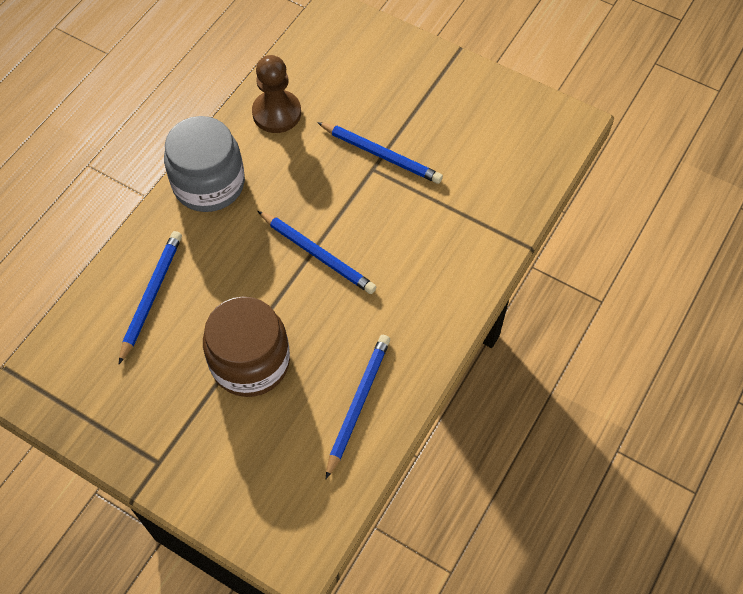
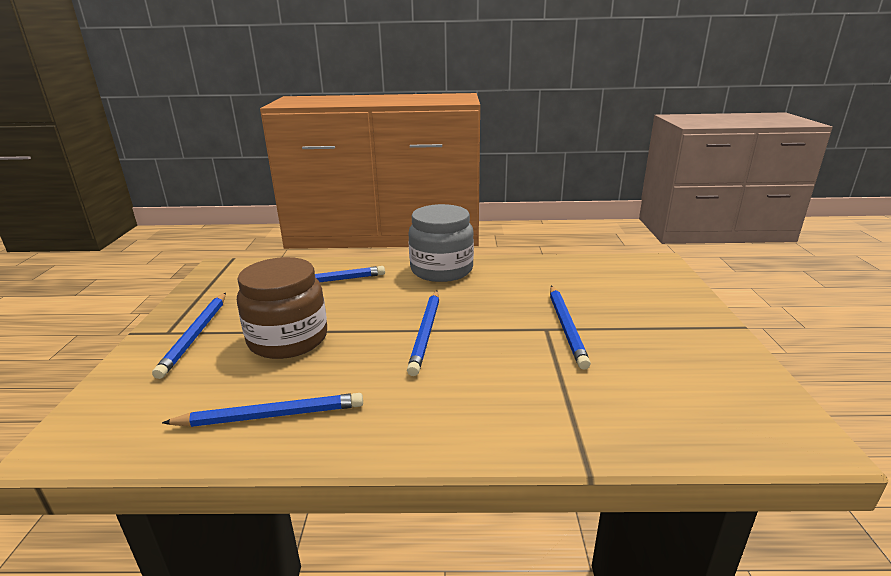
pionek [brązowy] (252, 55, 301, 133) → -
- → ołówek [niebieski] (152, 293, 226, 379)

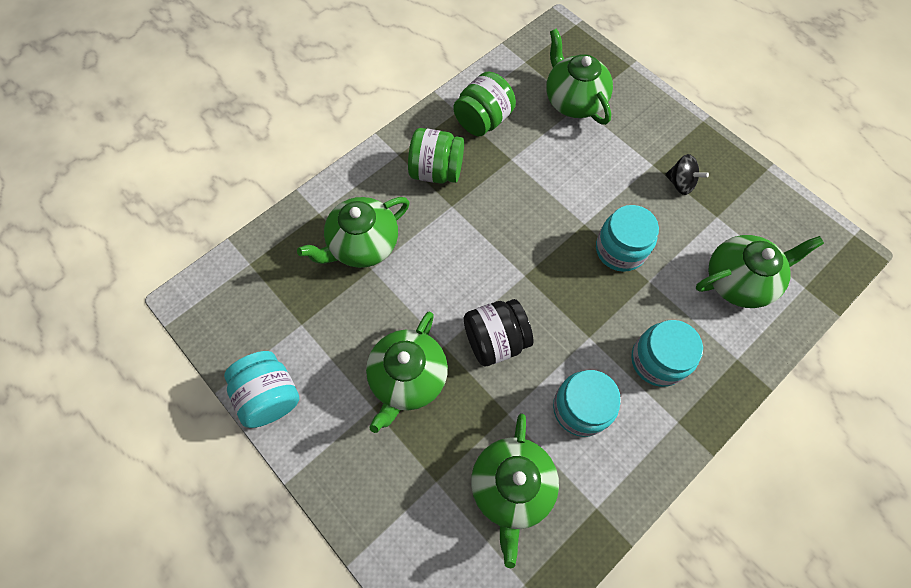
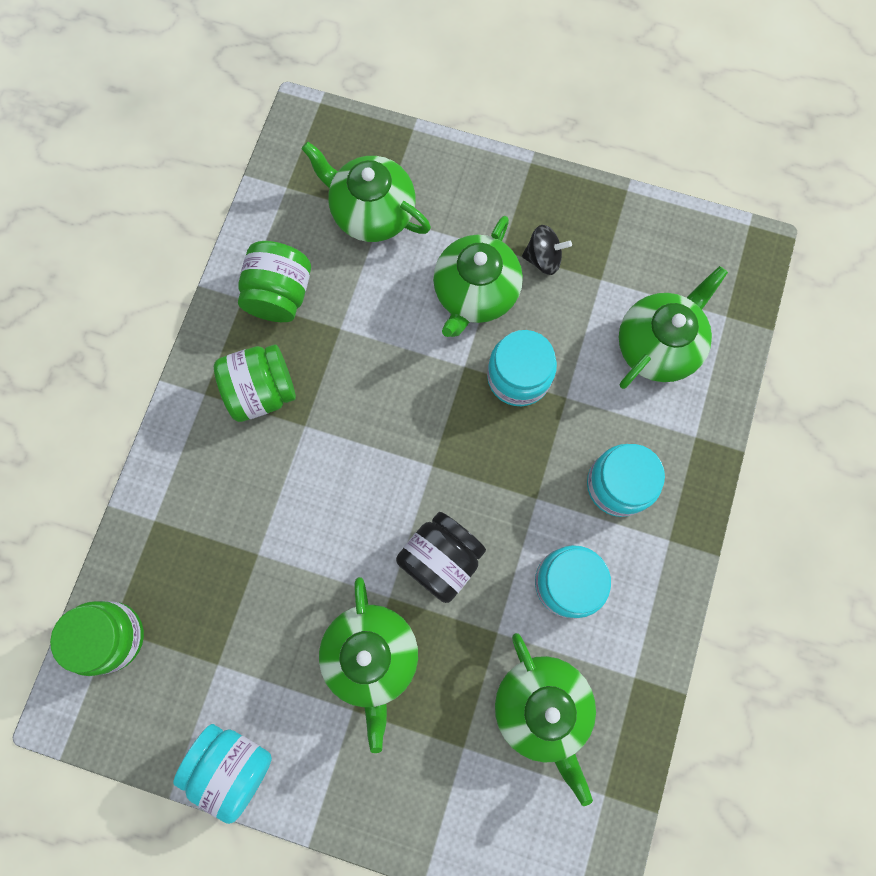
imbryk [zielony] (297, 197, 410, 268) → imbryk [zielony] (433, 216, 523, 337), relocated
- → słoik [zielony] (50, 601, 144, 676)

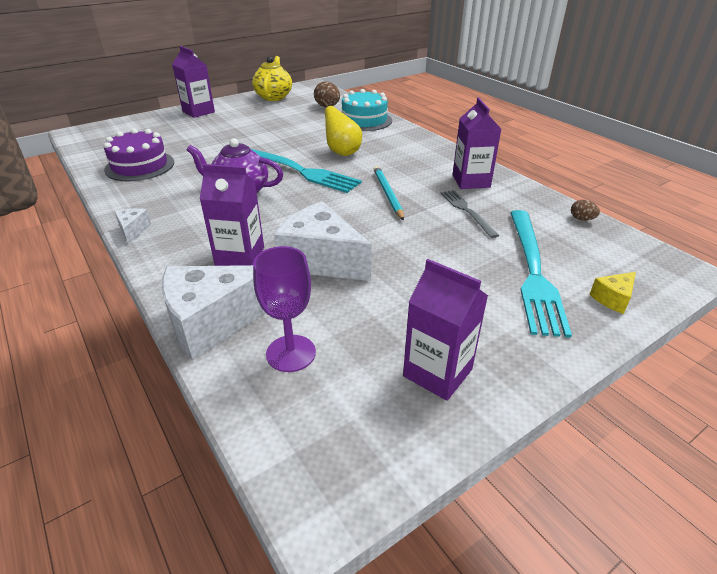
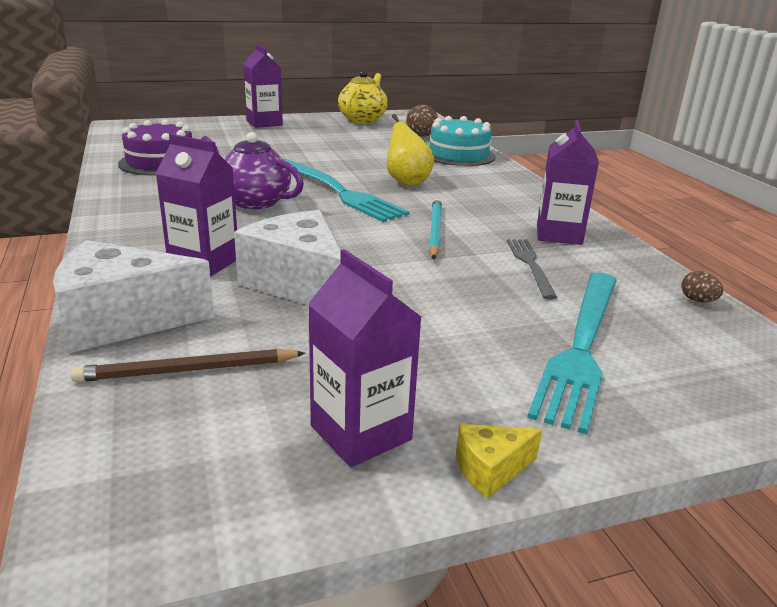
ser [biały] (115, 208, 151, 244) → -
kielich [fioletowy] (253, 246, 316, 372) → ołówek [brązowy] (71, 349, 305, 382)
ser [żółty] (589, 272, 636, 314) → ser [żółty] (456, 424, 542, 499), relocated

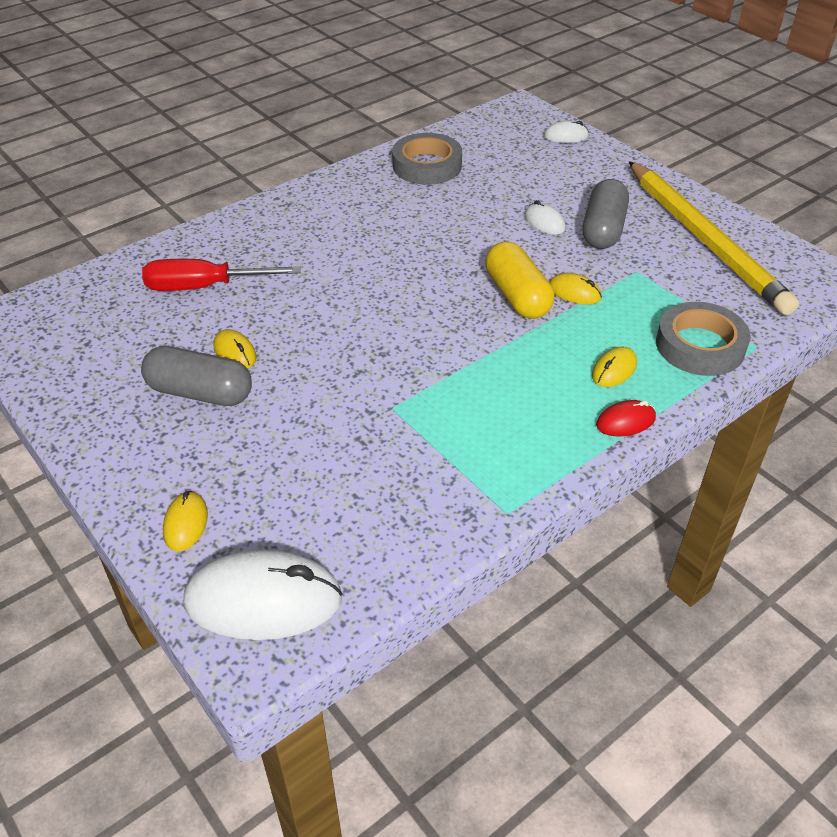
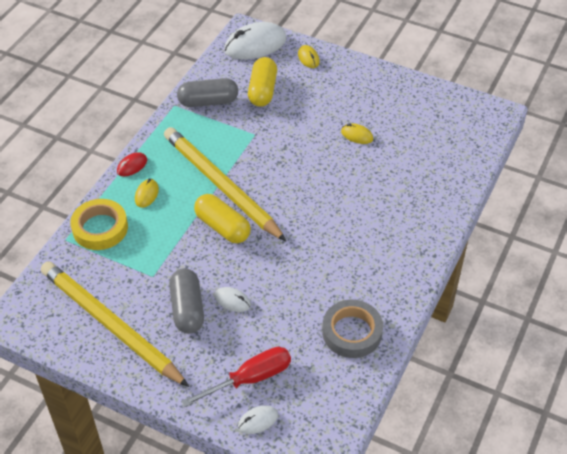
śrubokręt [czerwony] (142, 259, 301, 291) → śrubokręt [czerwony] (181, 347, 291, 407), relocated
myszka [żółty] (549, 273, 602, 304) → -
taśma klejąca [szary] (656, 302, 750, 376) → taśma klejąca [żółty] (70, 199, 128, 250)
kapsułka [szary] (141, 346, 252, 406) → kapsułka [szary] (177, 78, 238, 107), relocated
- → kapsułka [żółty] (248, 57, 277, 107)
- → ołówek [żółty] (164, 127, 286, 241)

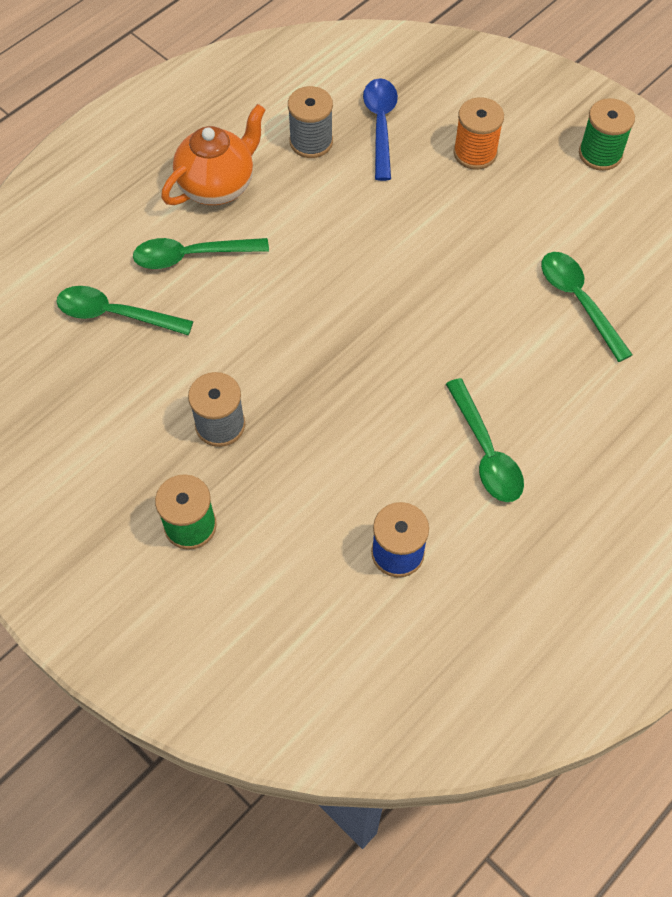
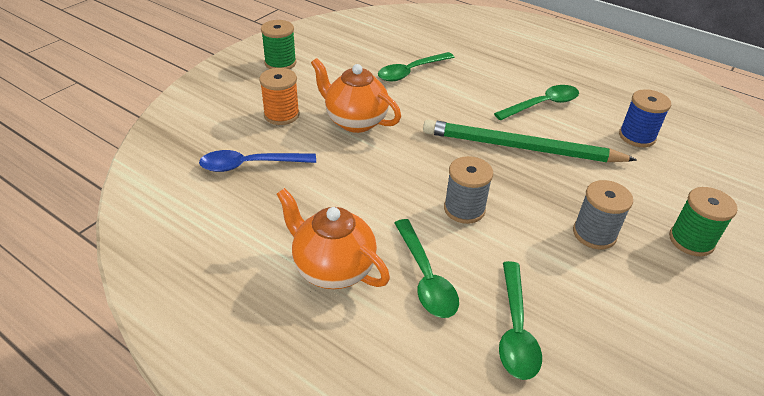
szpulka [szary] (288, 86, 333, 158) → szpulka [szary] (444, 156, 493, 224), relocated
- → imbryk [pomarańczowy] (311, 58, 401, 133)
- → ołówek [zielony] (423, 120, 637, 162)

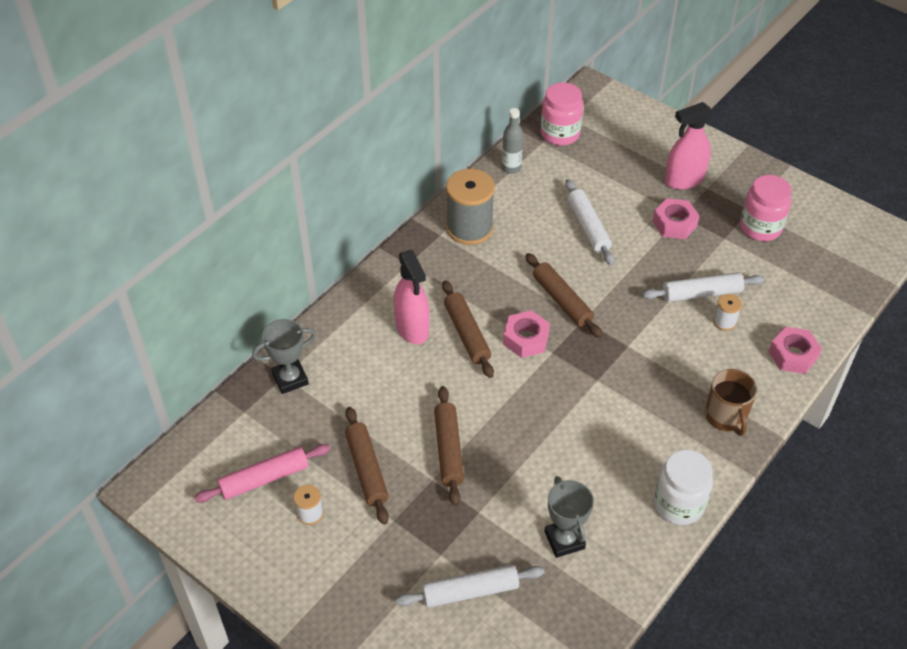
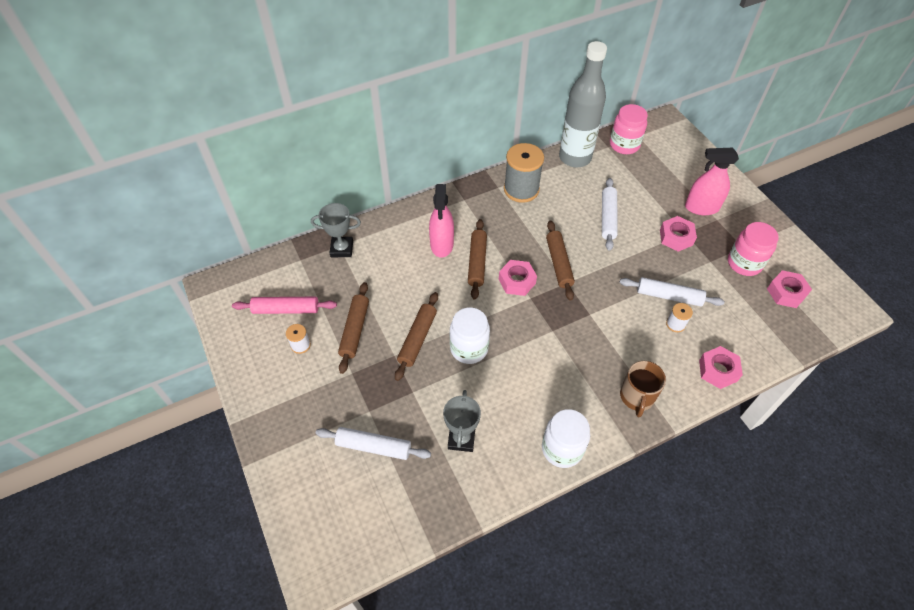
butelka [szary] (502, 108, 523, 174) → butelka [szary] (559, 41, 607, 167), x2.21
- → nakrętka [różowy] (767, 270, 812, 308)
- → słoik [biały] (450, 308, 490, 364)

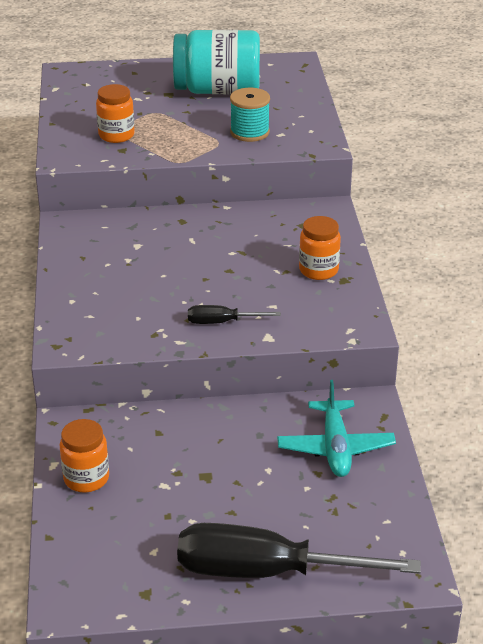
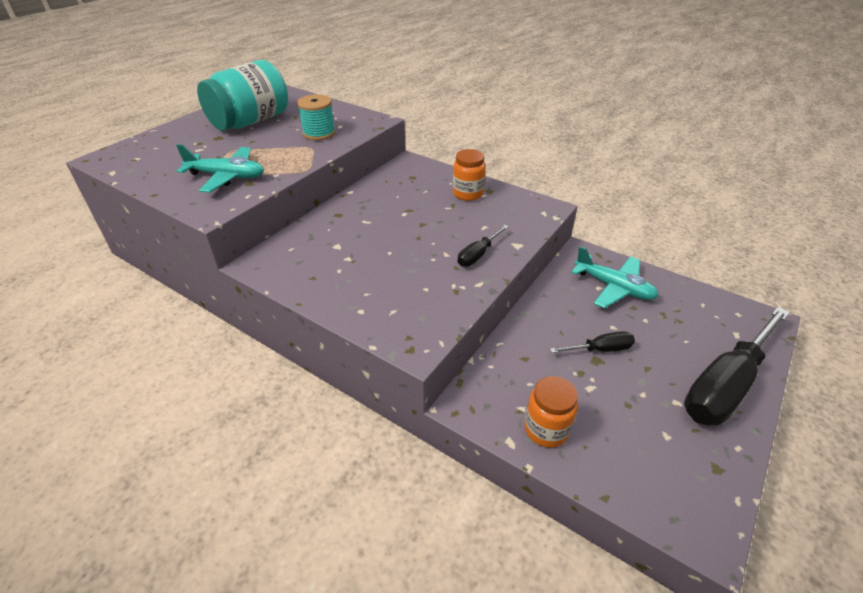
słoik [pomarańczowy] (96, 84, 135, 143) → samolot [turkusowy] (176, 144, 264, 193)
- → śrubokręt [czarny] (550, 331, 635, 353)

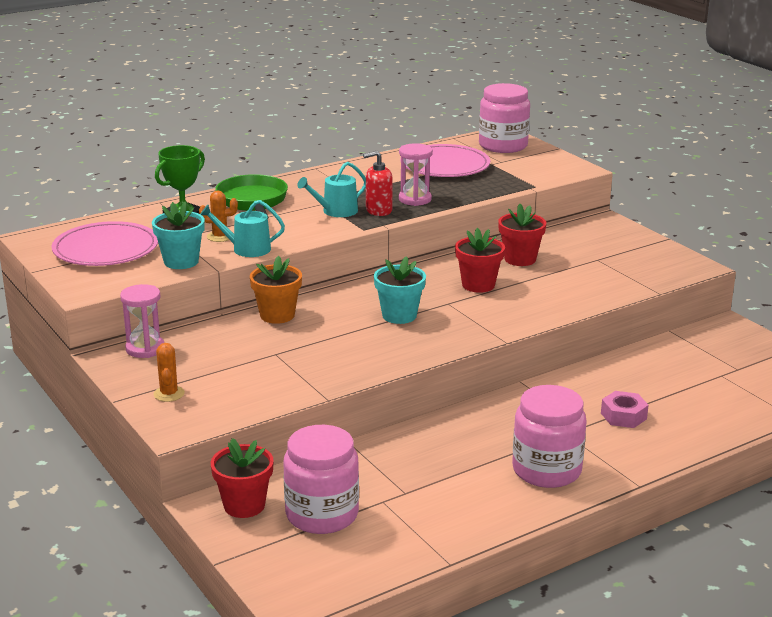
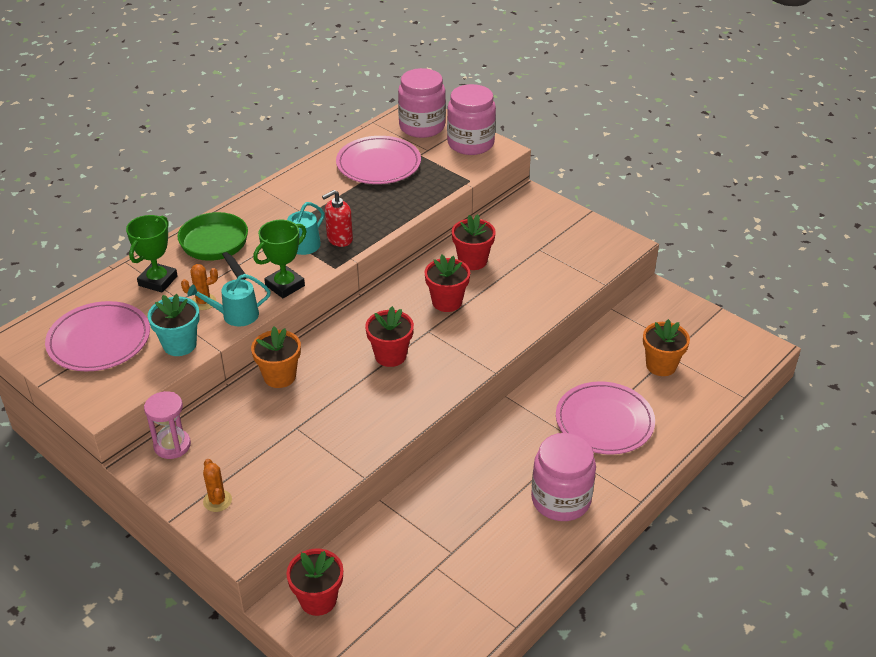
klepsydra [różowy] (399, 143, 433, 206) → -
doniczka [turkusowy] (374, 256, 426, 324) → doniczka [czerwony] (365, 306, 414, 367)
nakrętka [różowy] (601, 391, 649, 428) → talerz [różowy] (556, 381, 655, 455)
słoik [różowy] (283, 425, 359, 534) → słoik [różowy] (447, 84, 496, 155), relocated
- → puchar [zielony] (253, 220, 307, 298)
- → doniczka [pomarańczowy] (643, 319, 690, 376)

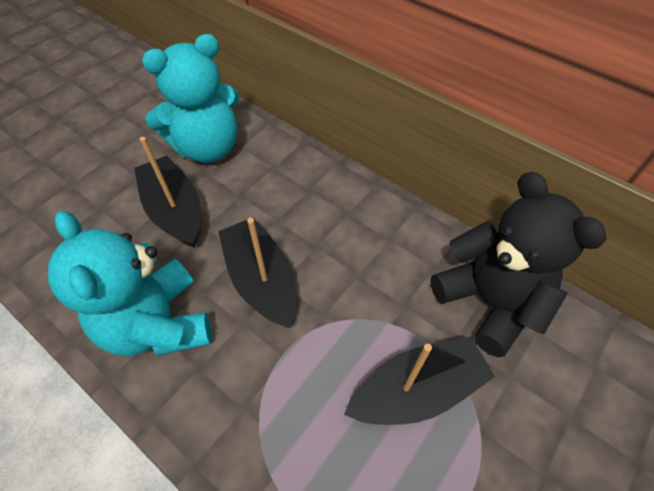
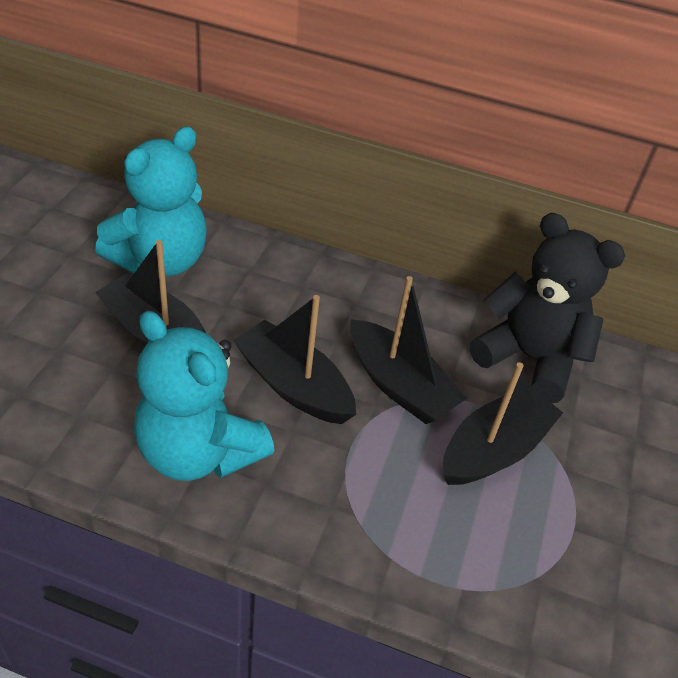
- → łódka [czarny] (350, 276, 467, 424)

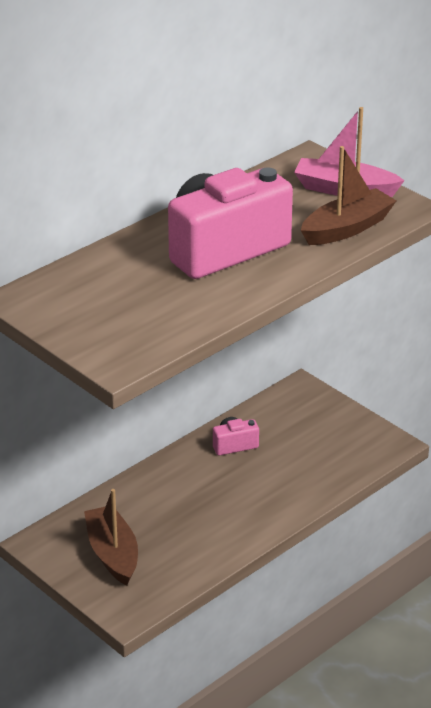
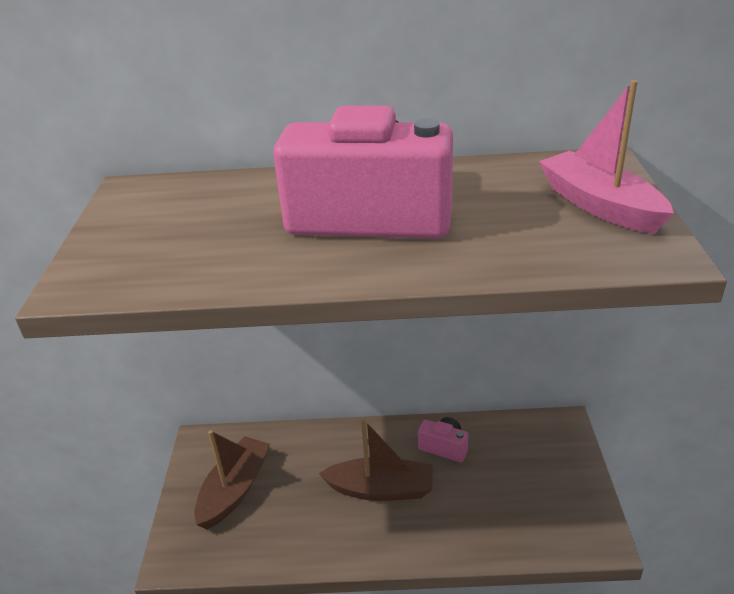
łódka [brązowy] (301, 146, 396, 245) → łódka [brązowy] (319, 419, 433, 501), relocated

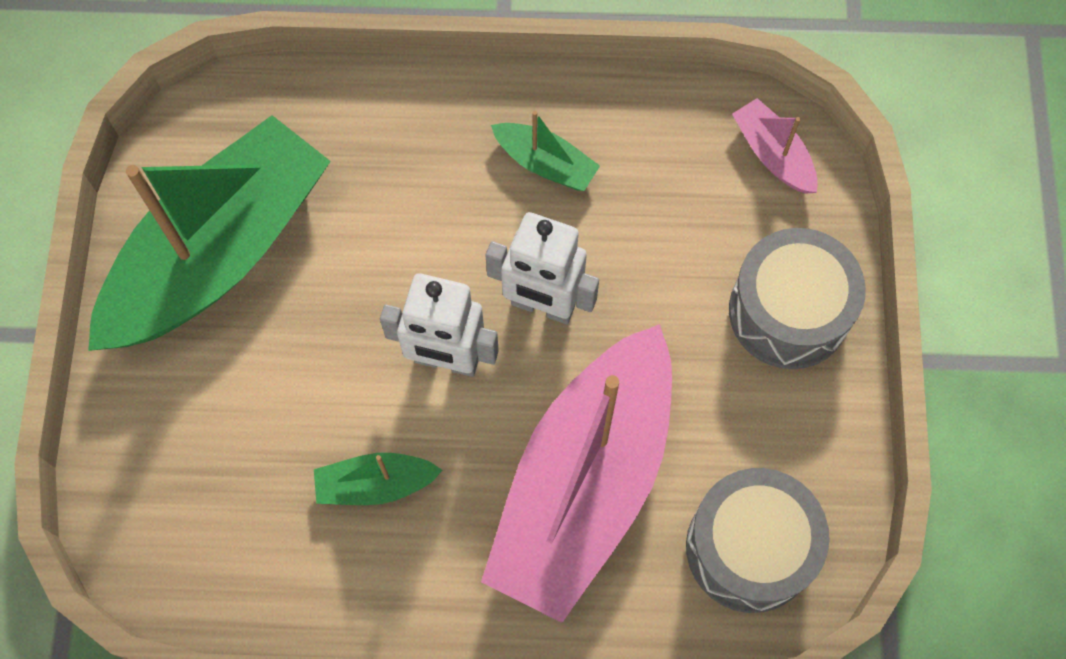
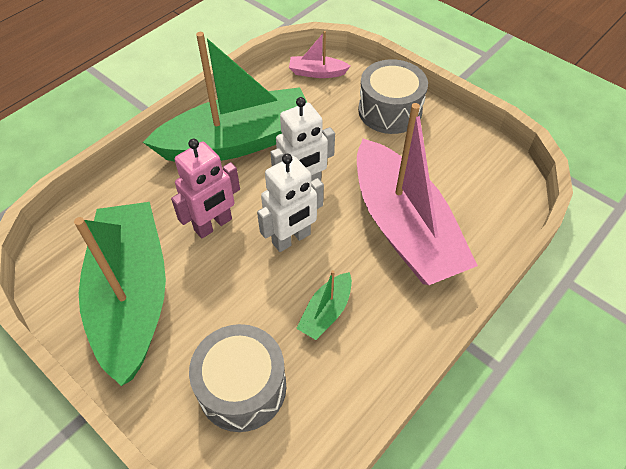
łódka [zielony] (491, 111, 600, 191) → łódka [zielony] (143, 32, 307, 162), x2.44
bęben [szary] (686, 468, 830, 613) → bęben [szary] (189, 324, 286, 432), relocated
- → robot [różowy] (171, 139, 240, 238)

